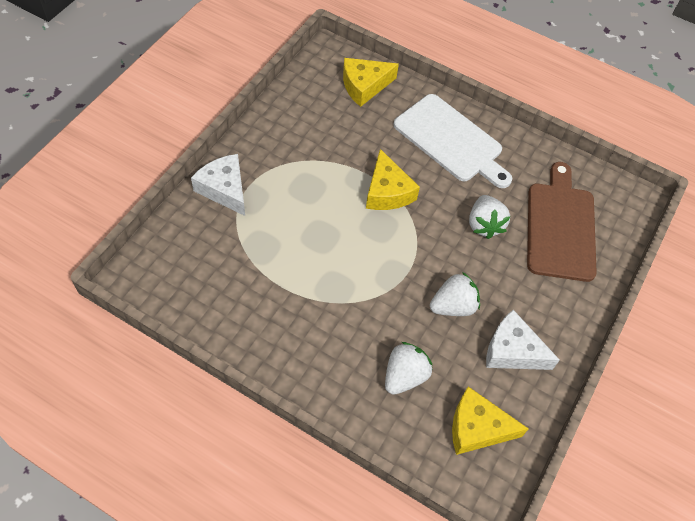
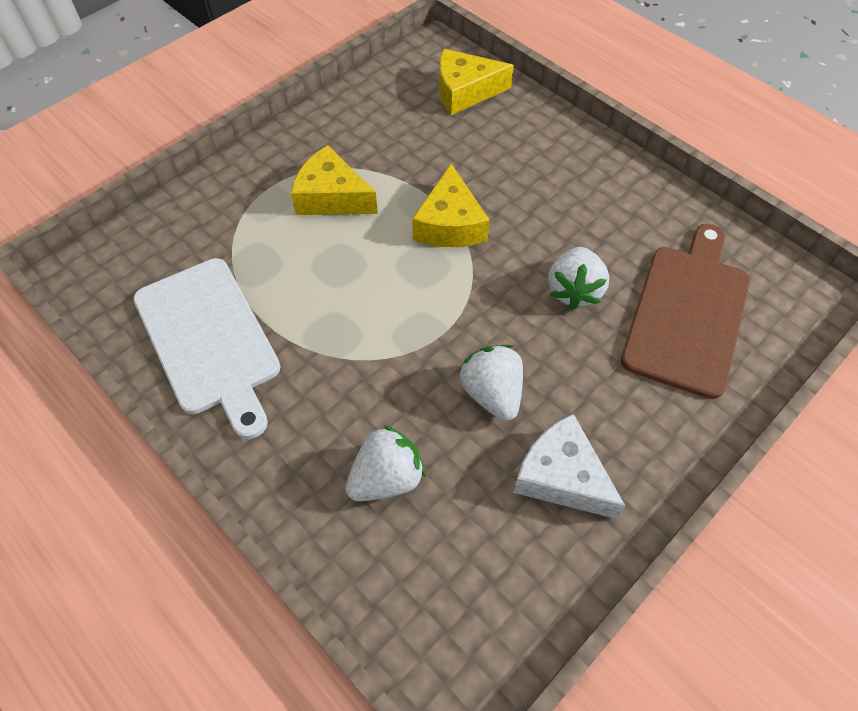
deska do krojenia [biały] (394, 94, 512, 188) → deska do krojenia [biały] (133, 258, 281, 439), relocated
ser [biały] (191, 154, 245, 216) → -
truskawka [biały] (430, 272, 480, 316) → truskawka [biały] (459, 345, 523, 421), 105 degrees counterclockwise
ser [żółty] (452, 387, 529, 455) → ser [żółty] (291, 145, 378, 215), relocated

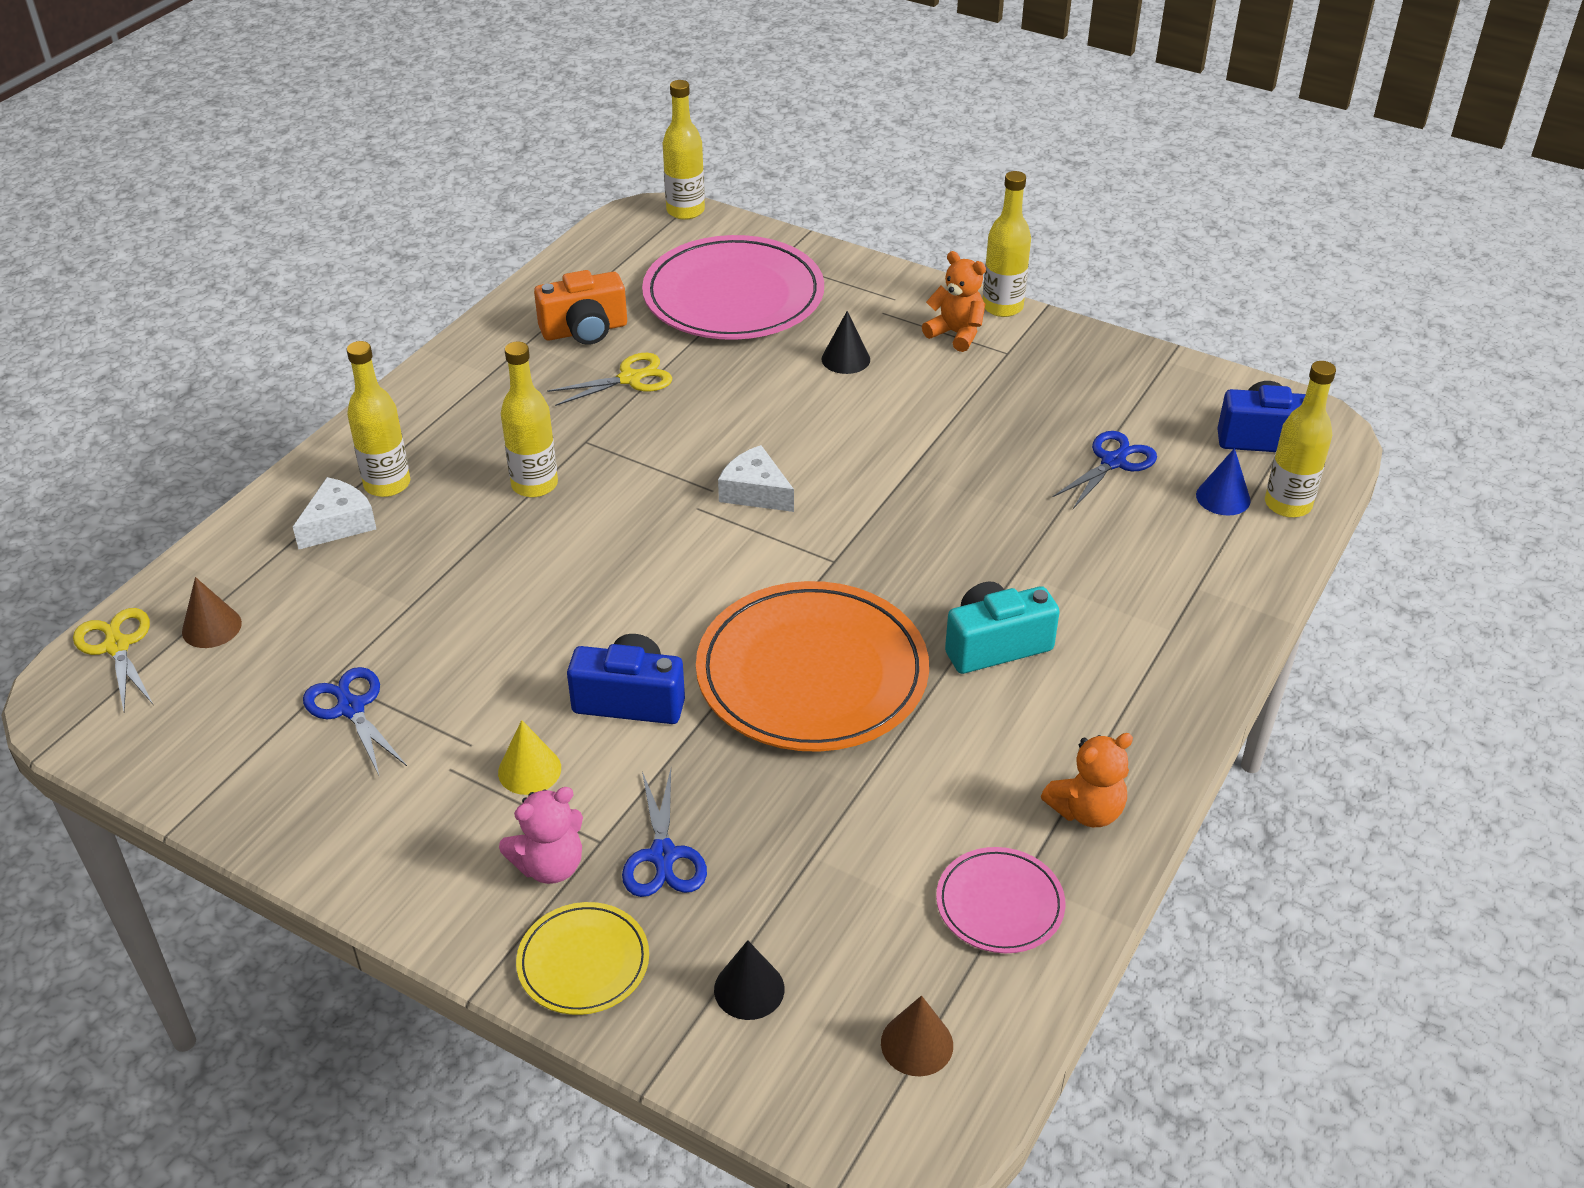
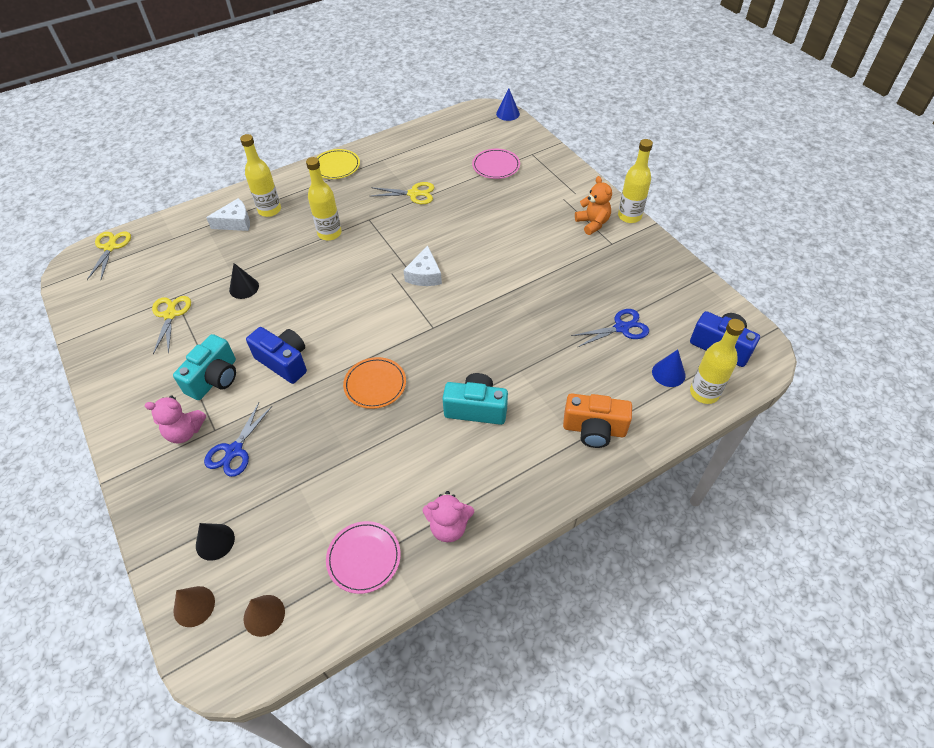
butelka [żółty] (663, 80, 705, 220) → stożek [niebieski] (496, 89, 520, 121)
talerz [różowy] (642, 235, 824, 340) → talerz [różowy] (472, 149, 520, 179), x0.49
aparat fotograficzny [pomarańczowy] (534, 270, 627, 345) → aparat fotograficzny [pomarańczowy] (563, 394, 632, 448), relocated
stożek [czarny] (821, 311, 870, 374) → stożek [czarny] (229, 263, 259, 299), relocated
ser [biały] (718, 445, 794, 512) → ser [biały] (403, 245, 442, 286), 150 degrees counterclockwise
stożek [brązowy] (182, 577, 242, 648) → stożek [brązowy] (173, 586, 215, 627), relocated
talerz [pomarańczowy] (696, 581, 929, 752) → talerz [pomarańczowy] (343, 357, 406, 409), x0.49
nożyczki [niebieski] (303, 667, 407, 777) → nożyczki [żółty] (152, 296, 191, 354)
stożek [żółty] (498, 720, 561, 795) → aparat fotograficzny [turkusowy] (173, 334, 236, 400)
miś [pomarańczowy] (1041, 733, 1133, 827) → miś [różowy] (423, 491, 474, 542)
talerz [żółty] (516, 902, 649, 1015) → talerz [żółty] (316, 149, 360, 179), relocated

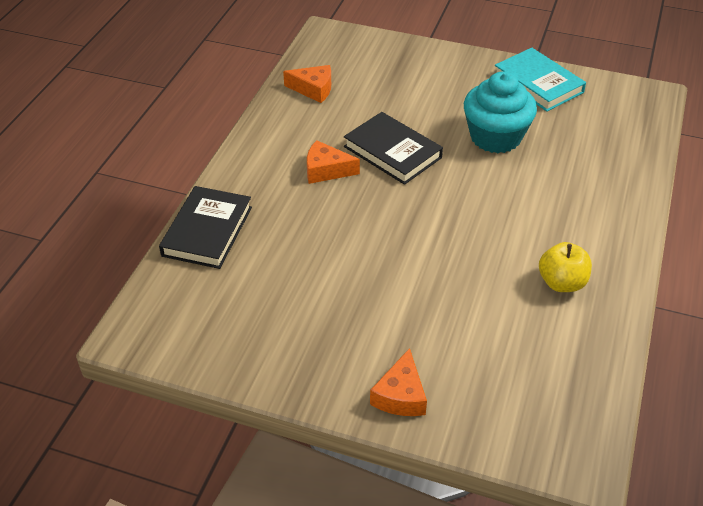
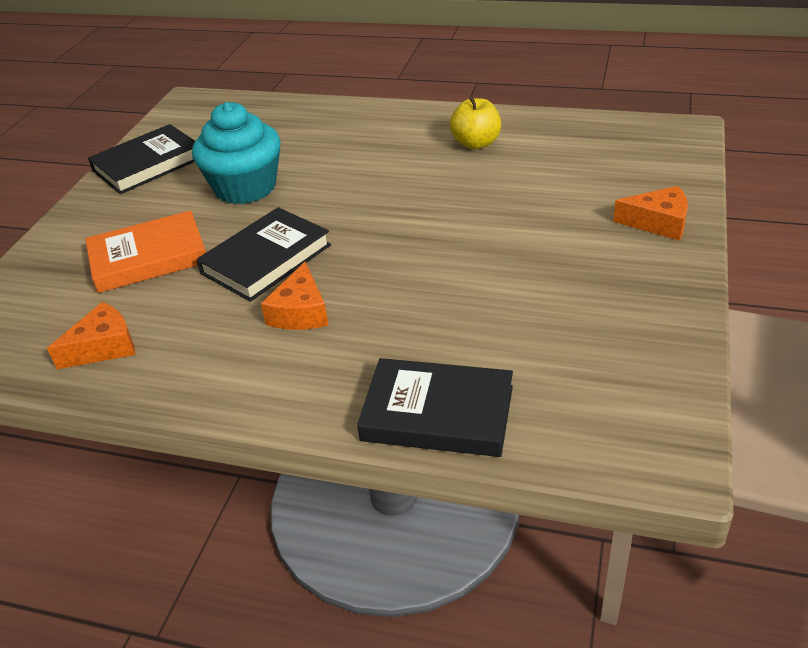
książka [turkusowy] (495, 48, 586, 112) → książka [czarny] (88, 124, 195, 194)
ser [pomarańczowy] (283, 65, 331, 103) → ser [pomarańczowy] (47, 302, 135, 369), 45 degrees clockwise
- → książka [pomarańczowy] (85, 210, 206, 293)

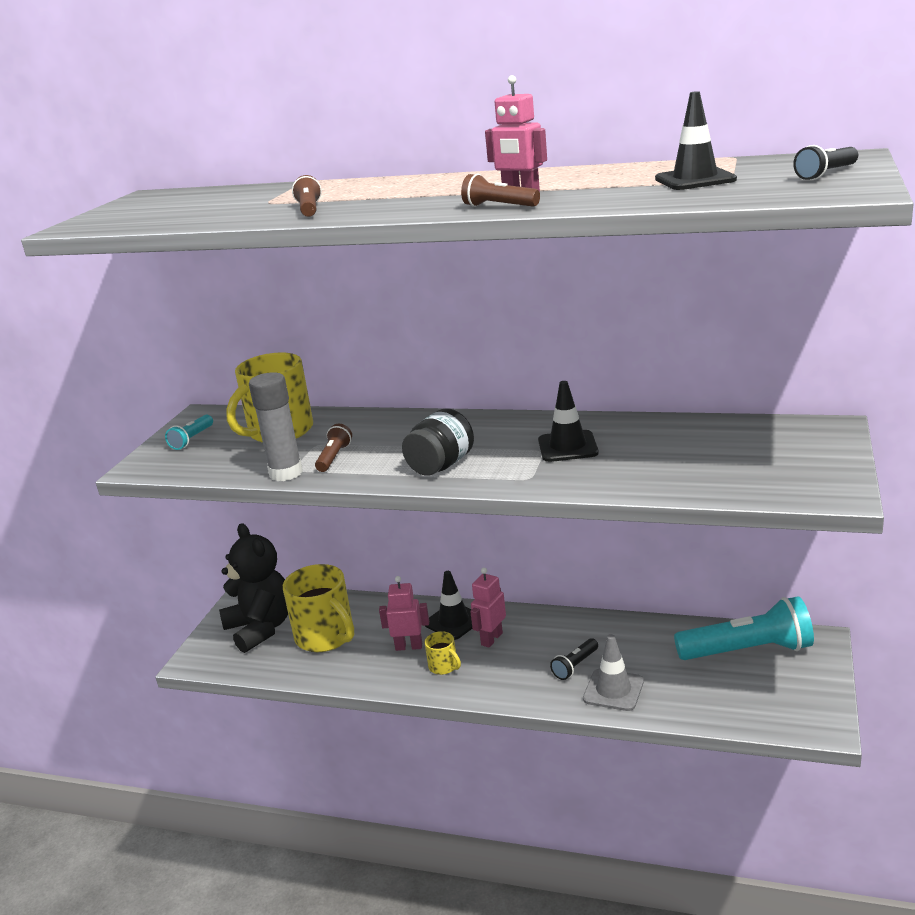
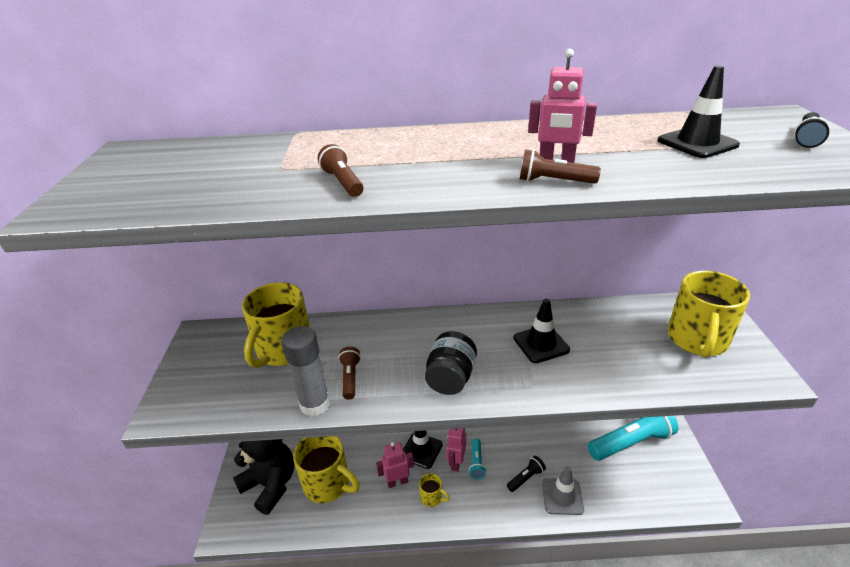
latarka [turkusowy] (165, 415, 213, 450) → latarka [turkusowy] (469, 439, 486, 479), relocated
latarka [czarny] (550, 638, 598, 680) → latarka [czarny] (507, 456, 546, 492), 150 degrees counterclockwise
- → kubek [żółty] (667, 271, 750, 358)

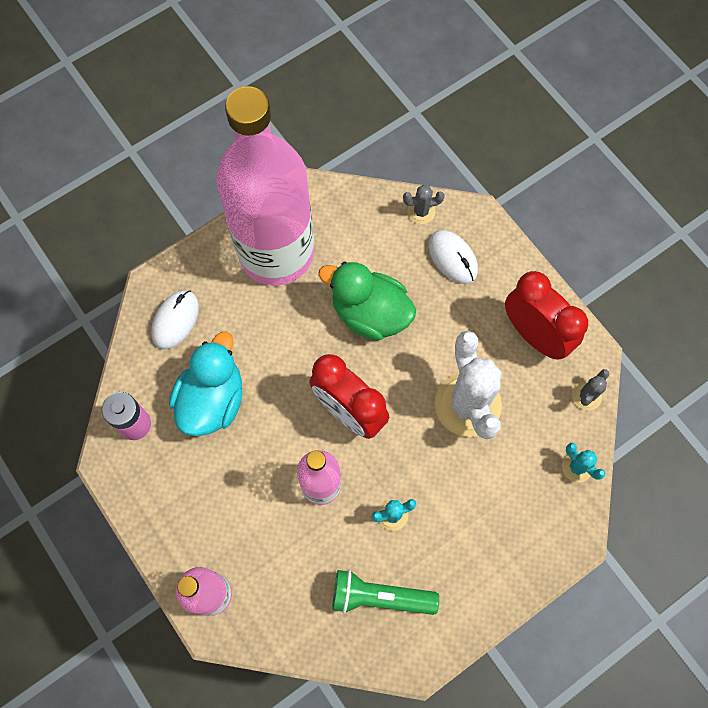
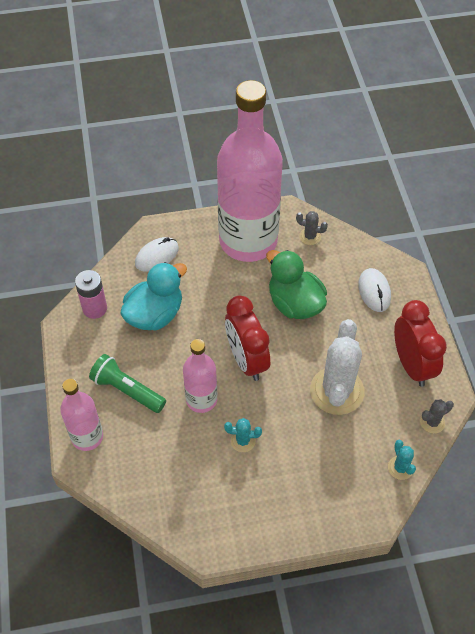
kaktus [szary] (403, 185, 445, 224) → kaktus [szary] (296, 211, 328, 245), relocated
latarka [zielony] (332, 570, 439, 615) → latarka [zielony] (89, 354, 166, 413), relocated

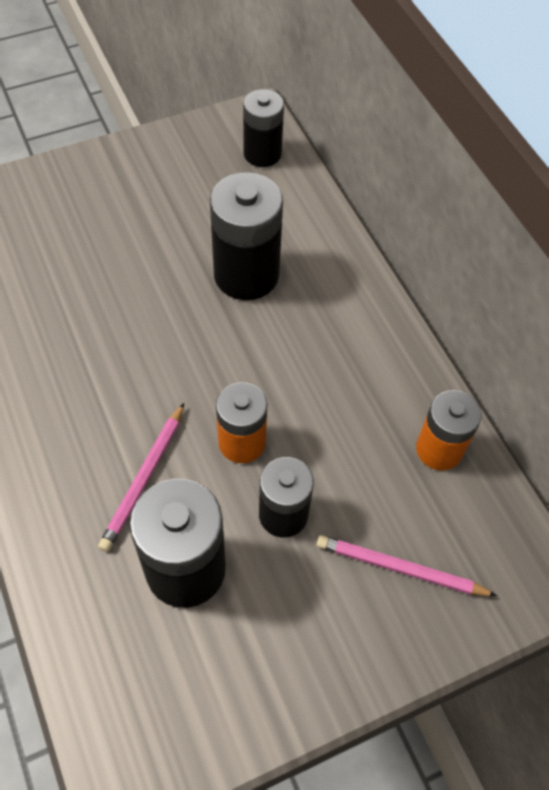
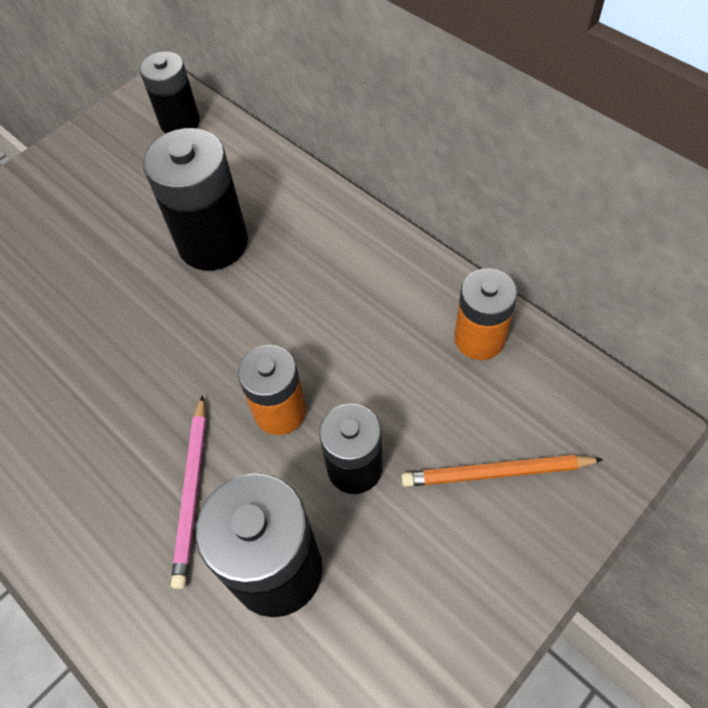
ołówek [różowy] (317, 535, 497, 596) → ołówek [pomarańczowy] (401, 455, 603, 487)

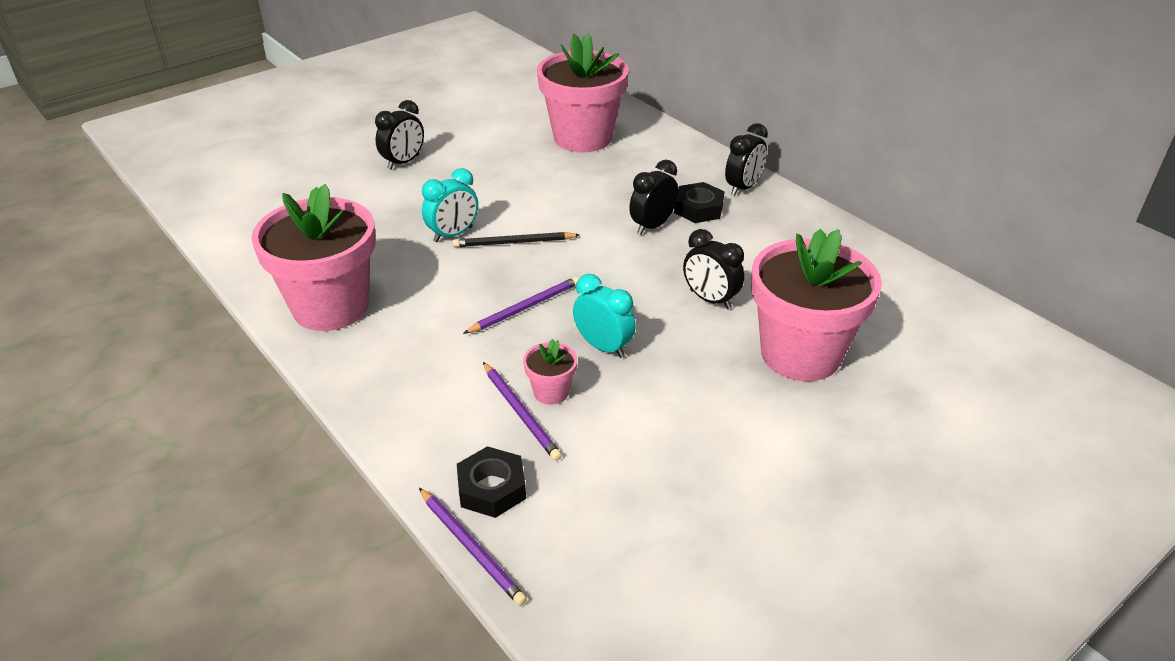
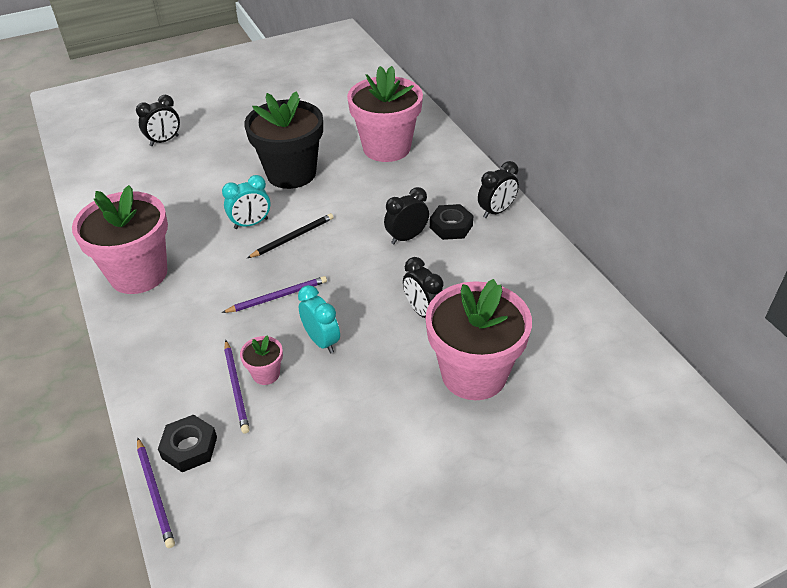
budzik [czarny] (375, 100, 424, 170) → budzik [czarny] (136, 95, 180, 146), relocated
ołówek [czarny] (452, 232, 580, 247) → ołówek [czarny] (247, 213, 334, 258), 135 degrees clockwise
- → doniczka [czarny] (244, 91, 323, 189)

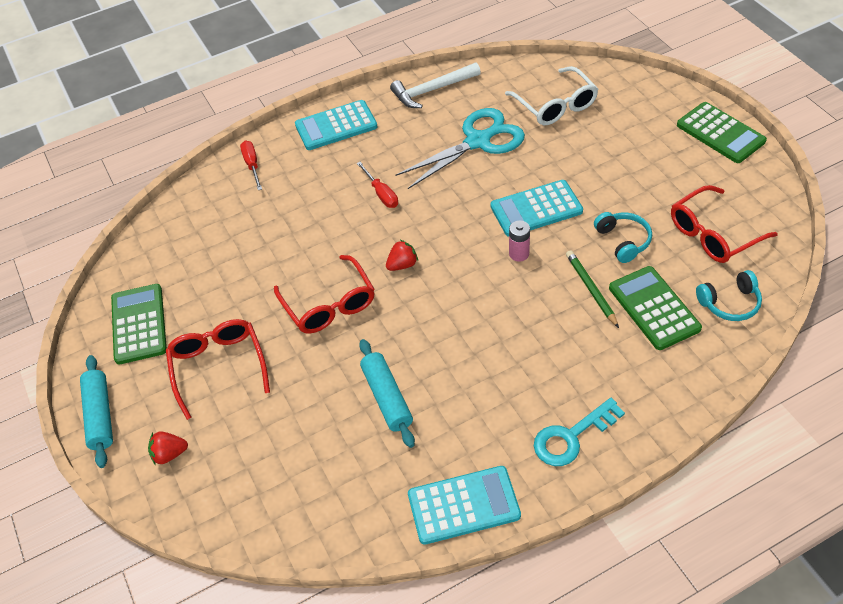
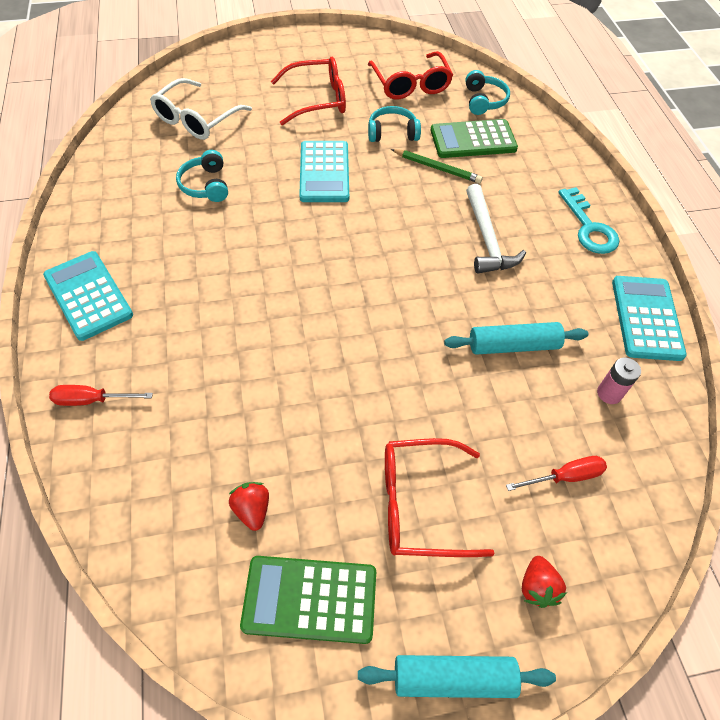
młotek [biały] (390, 63, 481, 108) → młotek [biały] (466, 184, 526, 274), relocated
okulary [biały] (505, 66, 598, 125) → okulary [biały] (150, 78, 252, 140), 135 degrees clockwise
kalkulator [turkusowy] (295, 100, 378, 150) → kalkulator [turkusowy] (43, 251, 133, 341), 150 degrees clockwise
kalkulator [zielony] (677, 102, 767, 163) → -
nożyczki [turkusowy] (395, 108, 525, 189) → słuchawki [turkusowy] (176, 150, 228, 202)
śrubokręt [czerwony] (357, 162, 398, 208) → śrubokręt [czerwony] (506, 456, 607, 491), relocated
bateria [różowy] (509, 220, 530, 262) → bateria [różowy] (597, 358, 641, 404), relocated
truskawka [czerwony] (386, 240, 418, 271) → truskawka [czerwony] (229, 482, 269, 531), relocated
ołówek [zielony] (566, 250, 619, 328) → ołówek [zielony] (391, 149, 483, 183), 150 degrees counterclockwise
okulary [czerwony] (274, 255, 375, 334) → okulary [czerwony] (271, 56, 346, 125), relocated

